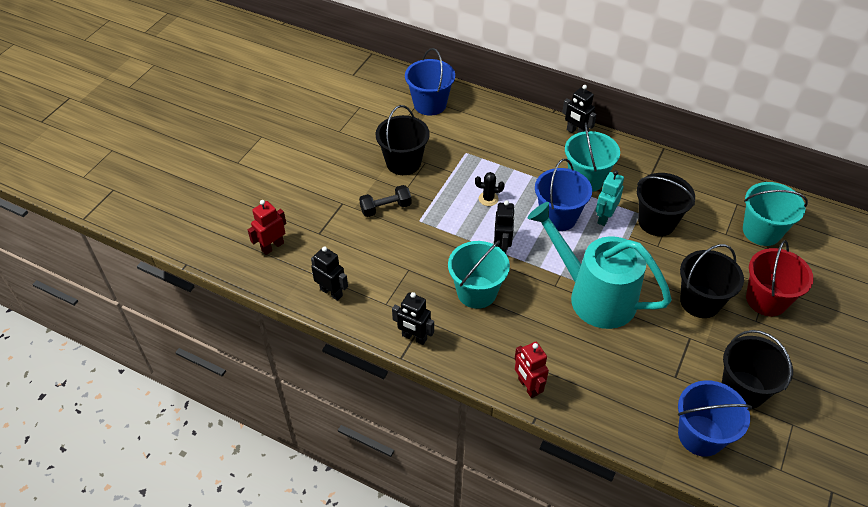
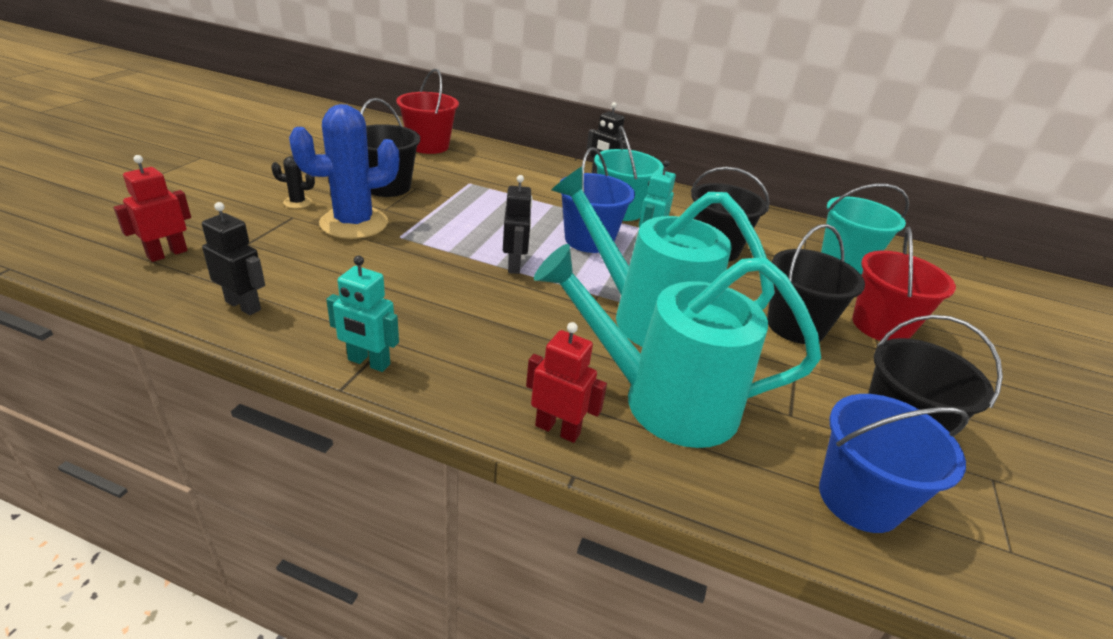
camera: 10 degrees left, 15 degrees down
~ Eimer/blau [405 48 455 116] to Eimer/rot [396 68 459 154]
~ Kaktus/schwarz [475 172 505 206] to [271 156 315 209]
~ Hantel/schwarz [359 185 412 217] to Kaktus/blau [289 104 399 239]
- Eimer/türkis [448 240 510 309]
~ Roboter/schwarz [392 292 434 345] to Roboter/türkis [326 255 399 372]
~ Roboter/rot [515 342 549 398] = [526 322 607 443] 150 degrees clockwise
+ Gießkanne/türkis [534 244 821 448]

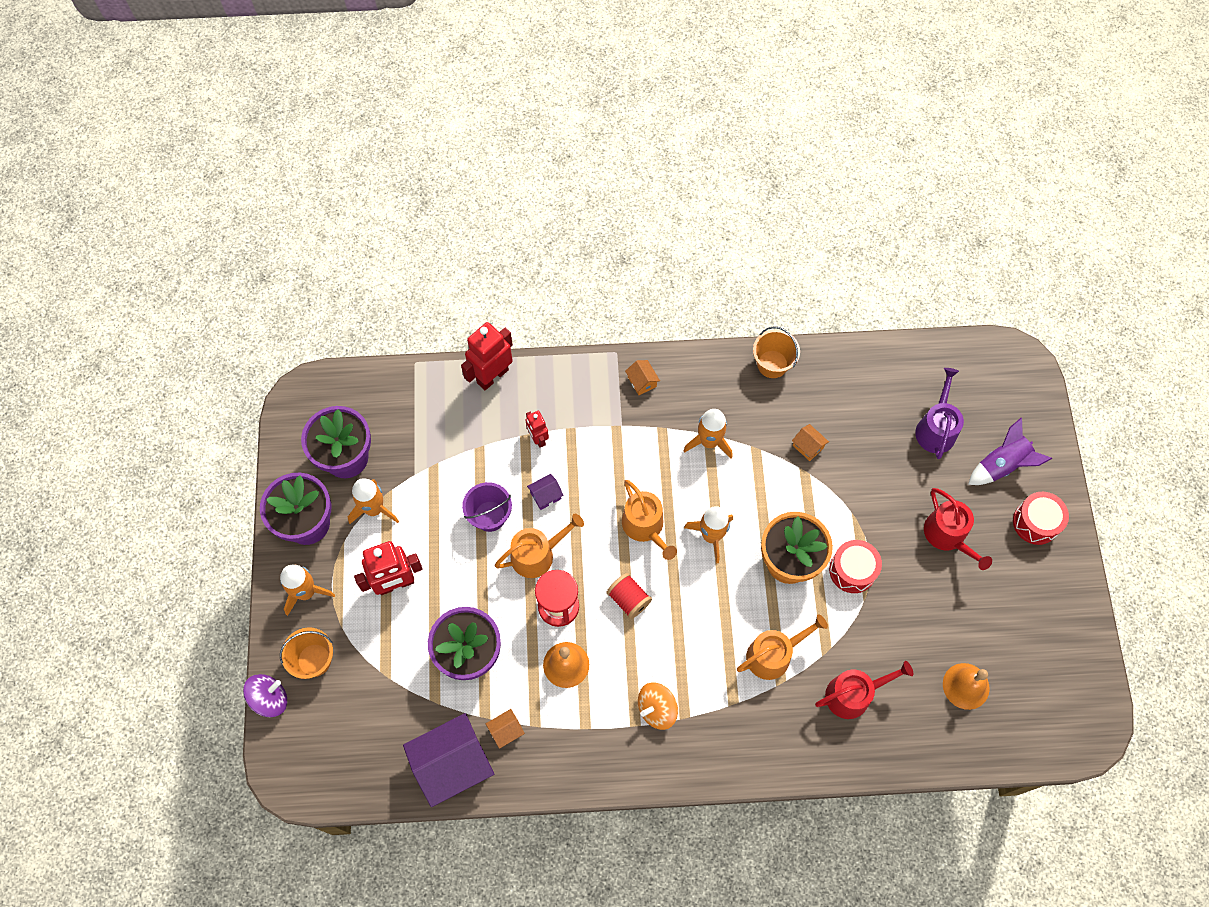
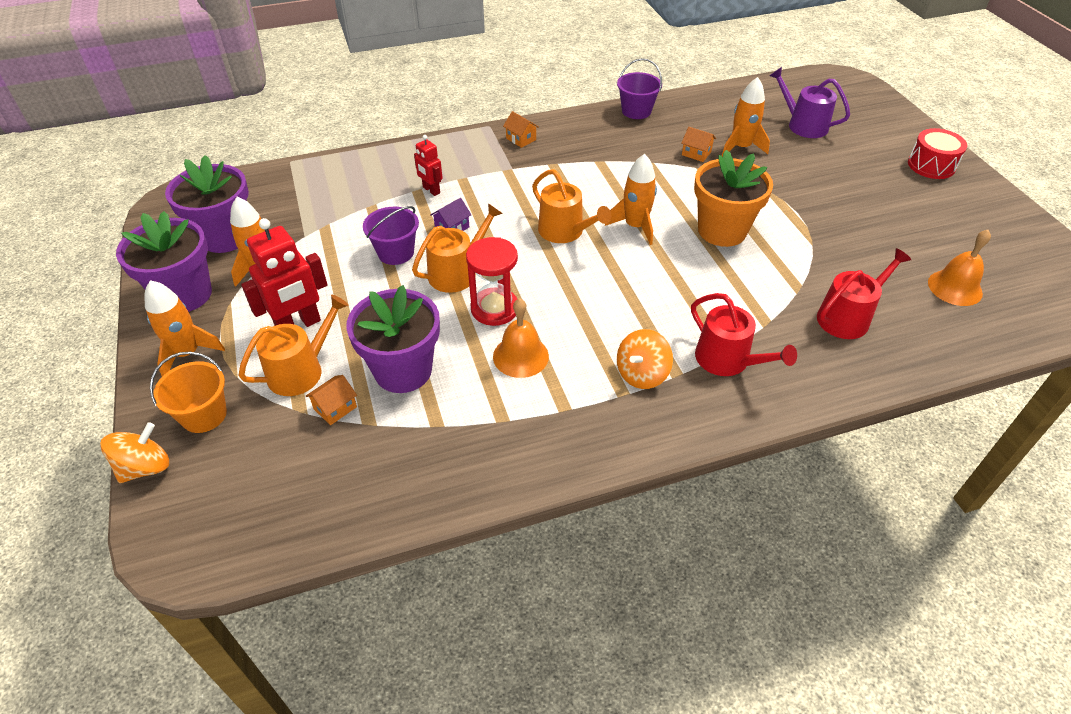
camera: 15 degrees left, 20 degrees down
- Roboter/rot [461 322 513 390]
~ Eimer/orange [753 326 800 378] to Eimer/lila [617 58 662 119]
~ Gießkanne/lila [915 368 964 459] = [769 67 850 138] 45 degrees counterclockwise
~ Rakete/orange [683 409 732 458] to [722 77 770 157]
- Rakete/lila [968 418 1052 485]
~ Gießkanne/rot [924 488 992 570] to [691 293 797 376]
- Trommel/rot [829 540 882 593]
- Garnrolle/rot [607 573 652 619]
~ Gießkanne/orange [737 615 828 680] to [239 295 349 396]
~ Kreisel/lila [243 674 287 717] to Kreisel/orange [100 422 169 483]
~ Haus/orange [486 709 525 749] to [306 375 357 425]
- Haus/lila [403 713 494 807]

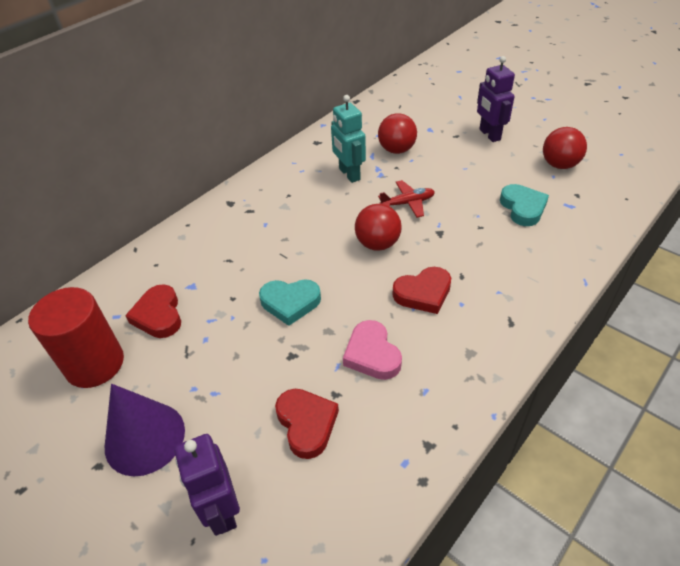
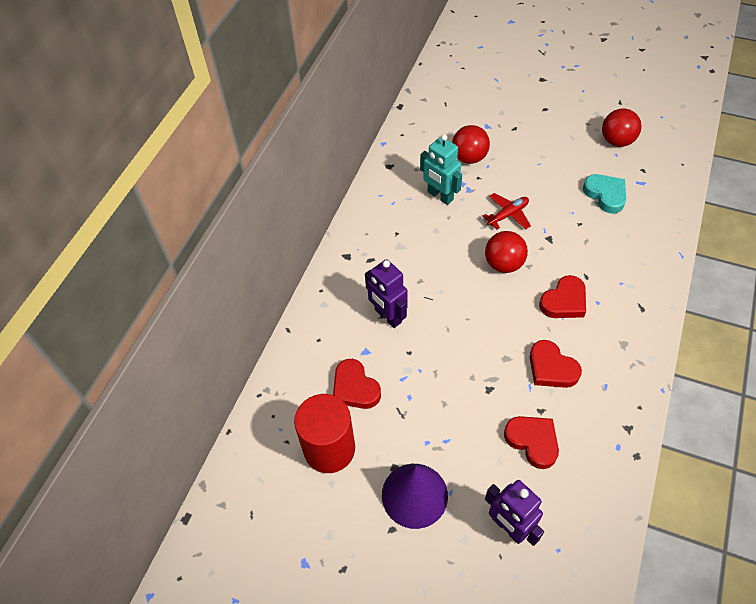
camera: 20 degrees left, 10 degrees up
~ Roboter/lila [477 56 515 142] to [365 259 408 328]
- Herz/türkis [259 279 321 326]
~ Herz/rosa [343 320 402 380] to Herz/rot [530 340 582 388]

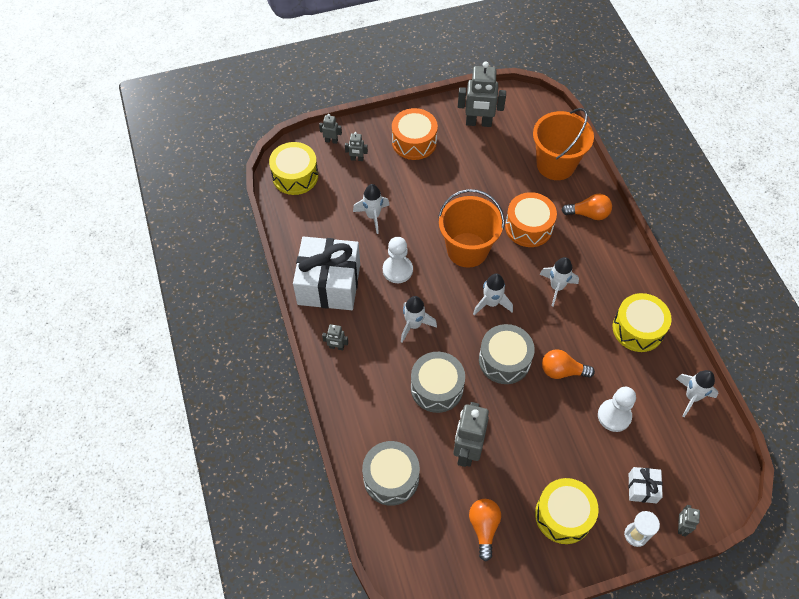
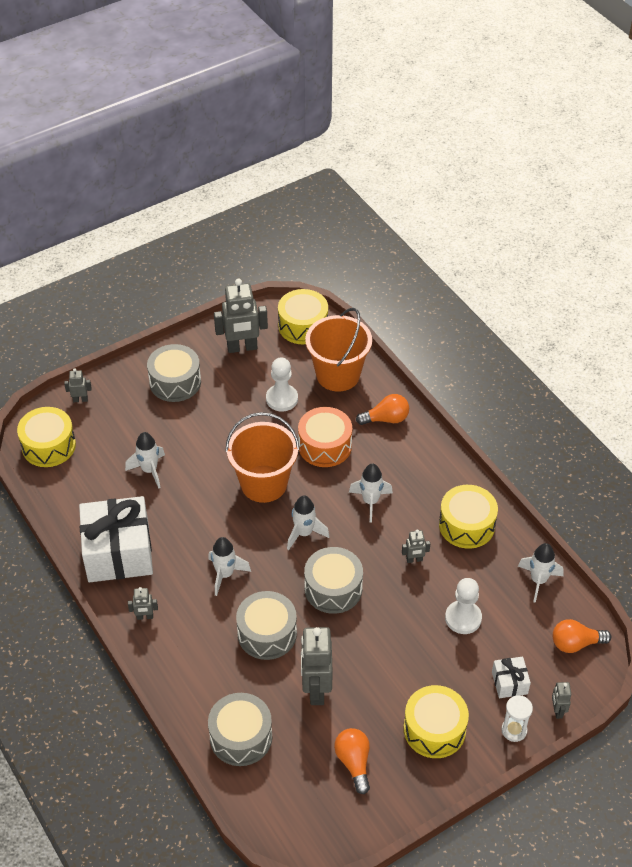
camera: 15 degrees left, 10 degrees down
~ Trommel/orange [392 108 438 160] to Trommel/grau [147 344 201 402]
~ Roboter/grau [345 132 368 161] to [402 529 430 563]
~ Bauer/weiß [383 237 413 283] to [266 357 298 411]
~ Glühbirne/orange [542 349 595 379] to [553 619 611 653]
+ Trommel/gelb [278 289 328 344]

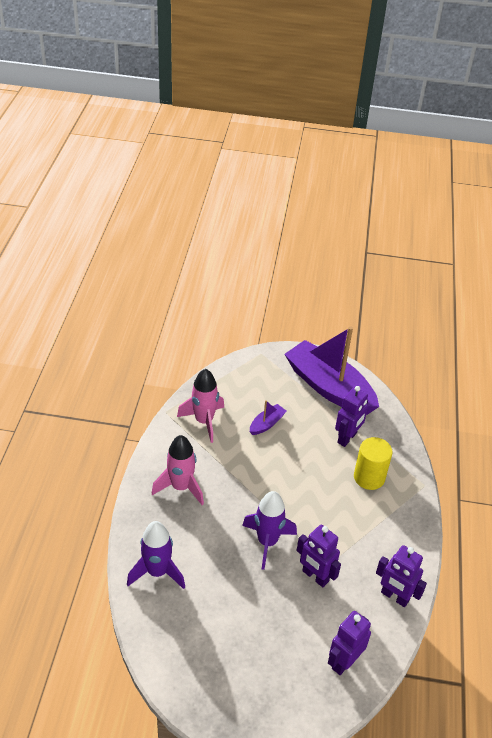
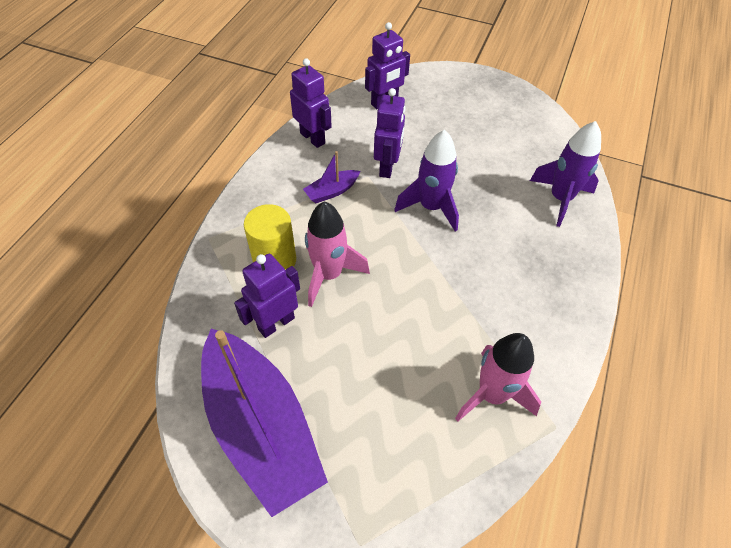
camera: 165 degrees left, 10 degrees up
~ Boot/lila [250 400 287 435] to [303 151 360 203]
~ Rakete/rosa [152 435 204 505] to [305 201 370 307]
~ Roboter/lila [297 525 341 587] = [374 88 406 178] 45 degrees clockwise

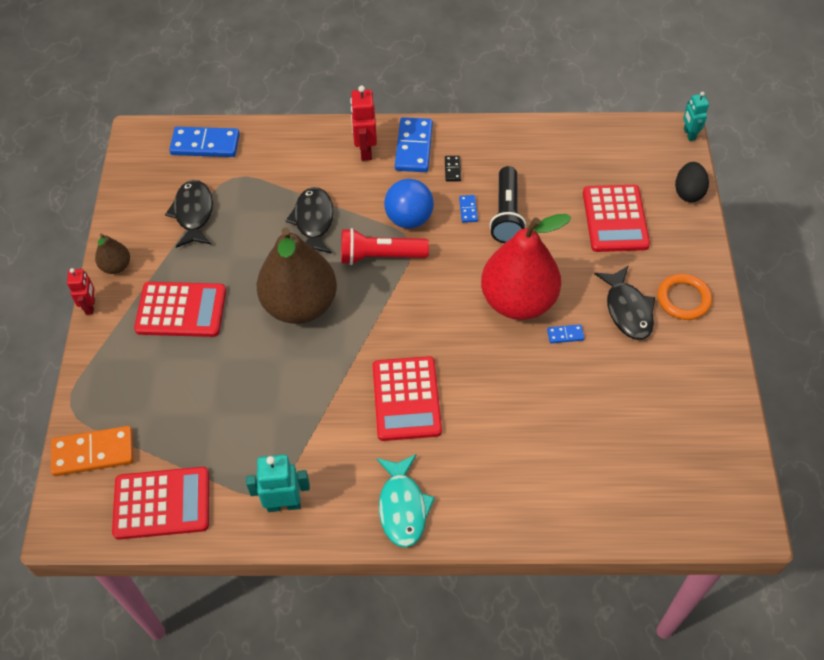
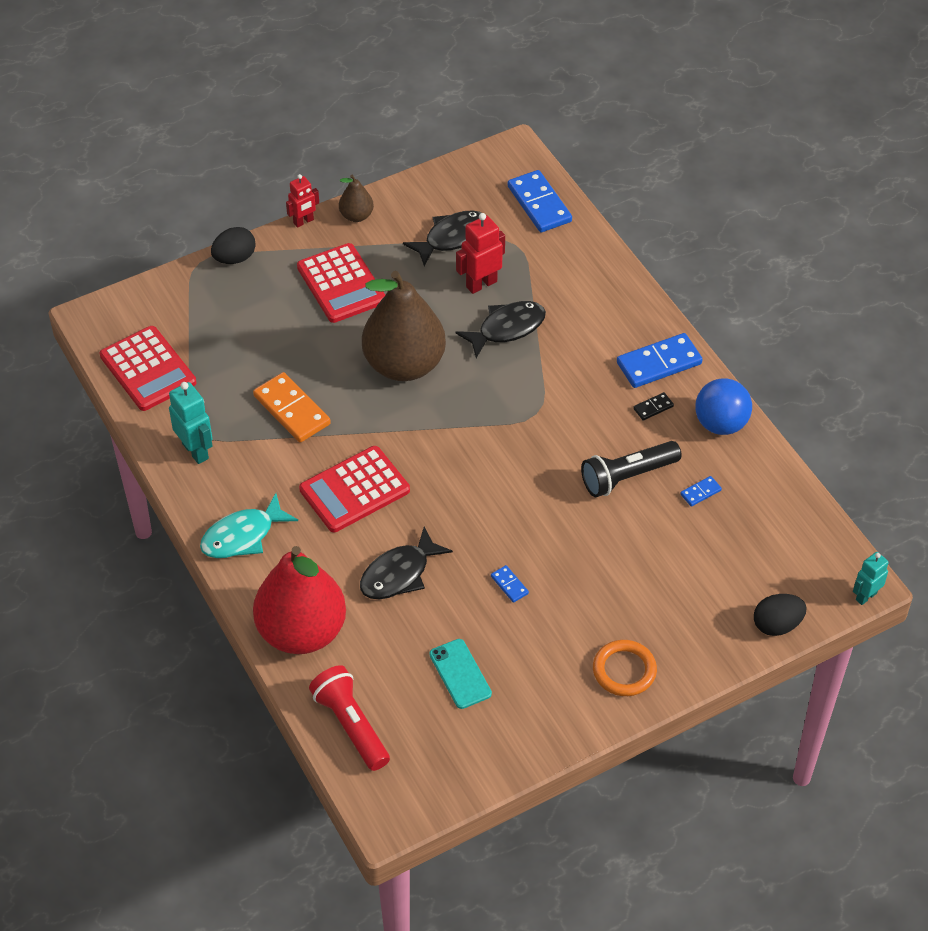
camera: 60 degrees right, 5 degrees down
~ Roboter/rot [350 86 377 161] to [456 213 505 294]
~ Ball/blau [384 179 434 229] to [695 378 752 435]
- Taschenrechner/rot [583 185 650 252]
~ Dominostein/blau [459 195 478 223] to [680 476 722 507]
~ Birne/rot [481 214 571 320] to [253 546 346 654]
~ Taschenlampe/rot [341 228 429 265] to [309 665 390 771]
~ Fisch/schwarz [594 265 655 340] to [360 527 453 599]
~ Dominostein/orange [51 426 134 476] to [253 372 331 443]
+ Ei/schwarz [211 227 256 264]
+ Handy/türkis [429 639 492 709]

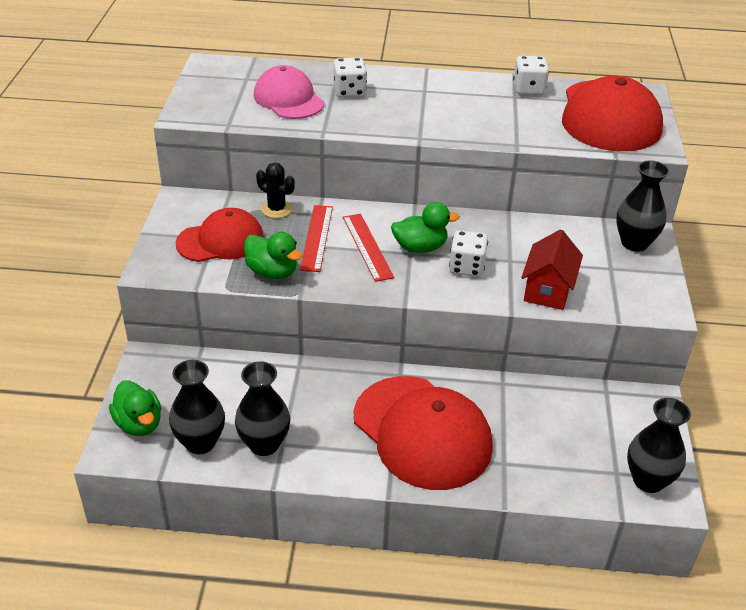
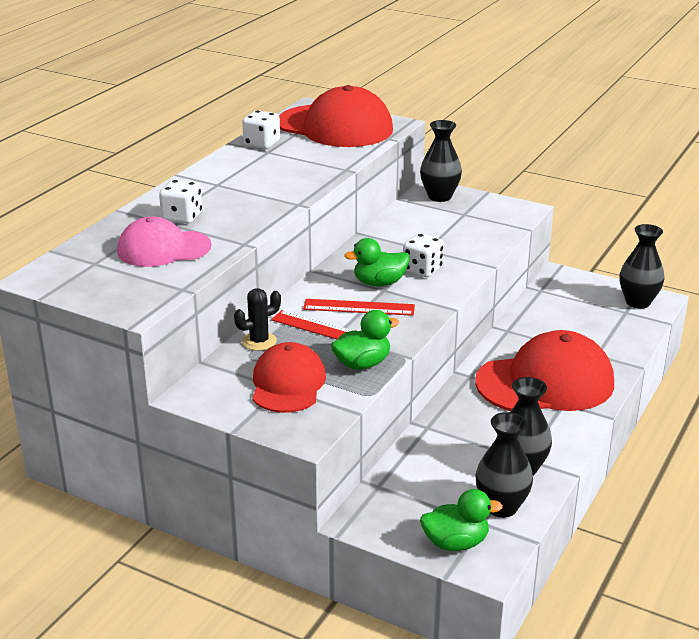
camera: 65 degrees left, 10 degrees down
~ Ente/grün [391 202 460 253] = [344 238 410 287] 120 degrees counterclockwise
- Haus/rot [521 229 583 310]

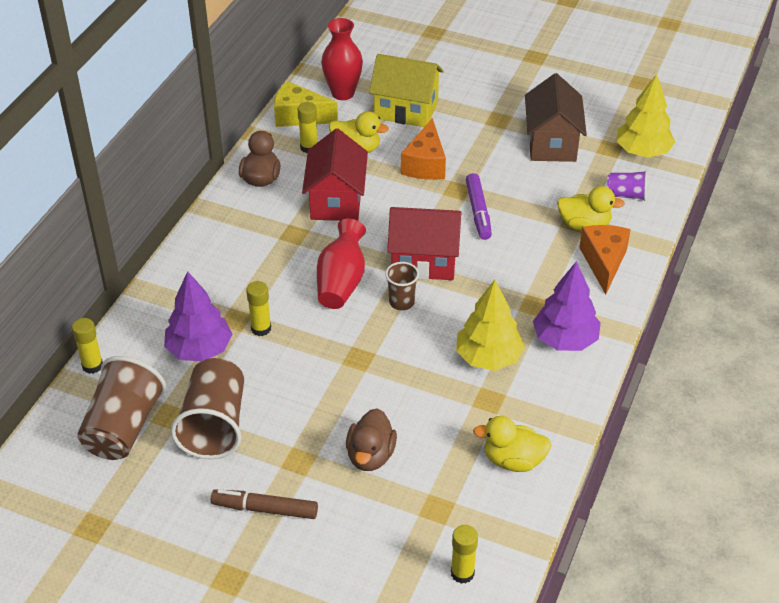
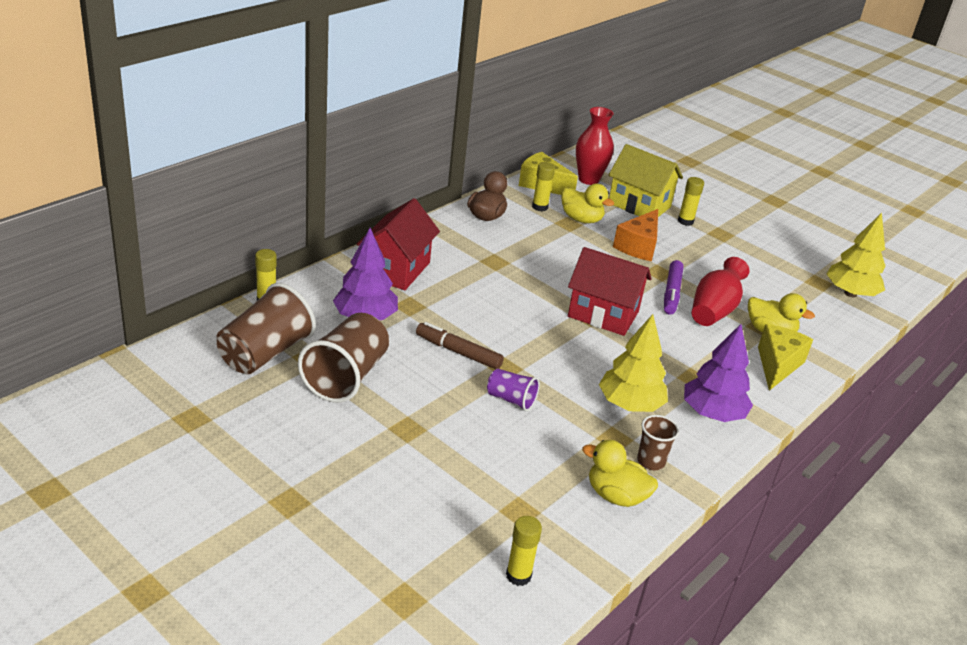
camera: 15 degrees right, 10 degrees down
- Haus/braun [525 73 587 162]
~ Haus/rot [302 129 368 221] to [357 198 440 290]
~ Becher/lila [607 170 647 201] to [487 369 540 411]
~ Vase/rot [317 219 366 309] to [692 257 749 326]
~ Käse/orange [579 225 631 294] to Käse/gelb [758 324 813 391]
~ Becher/braun [385 262 419 310] to [637 415 679 470]
~ Klebestift/gelb [246 281 271 336] to [678 177 704 226]
- Ente/braun [346 408 397 471]
~ Filzstift/braun [211 489 318 519] to [416 322 504 369]

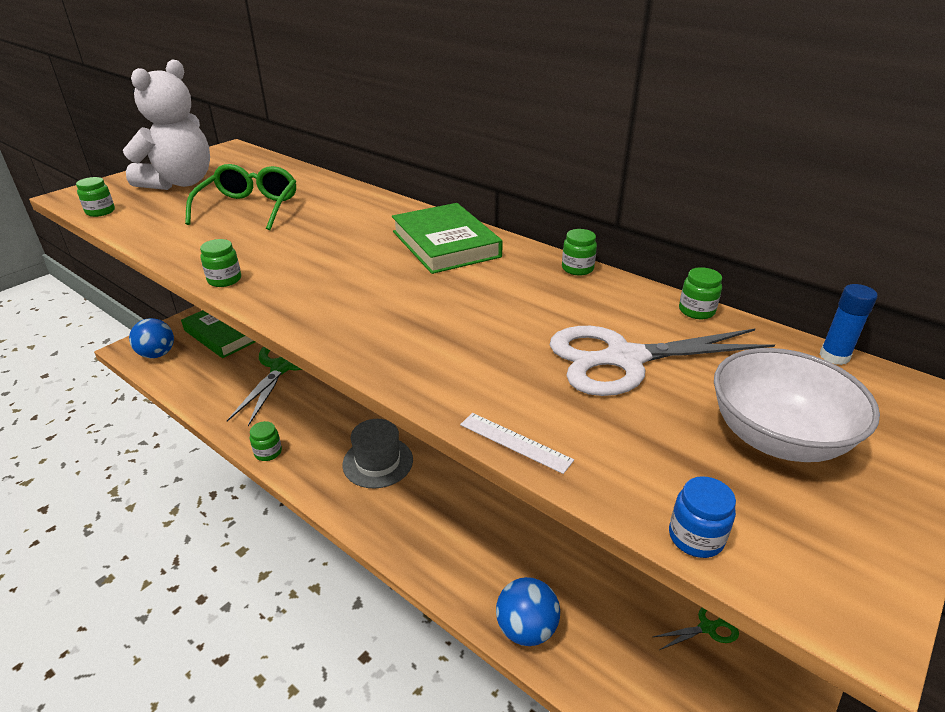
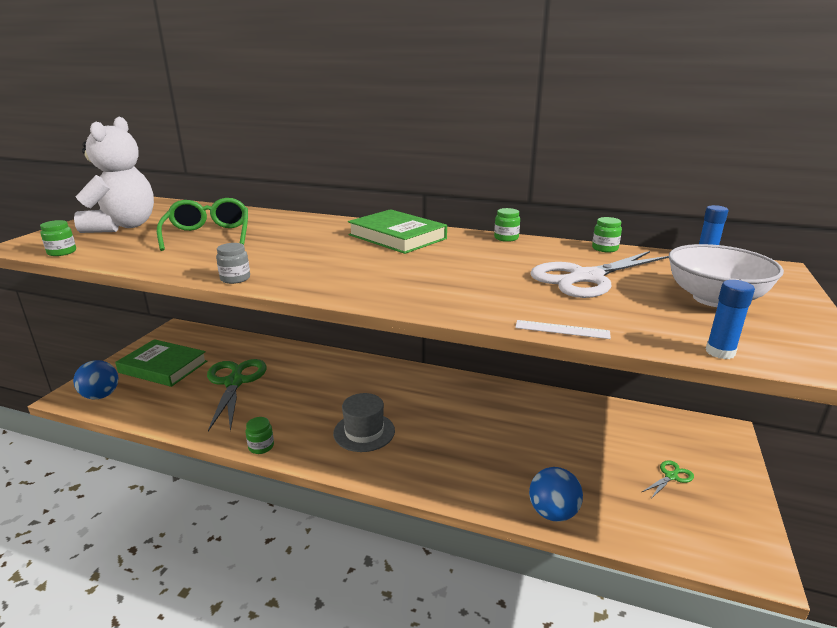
camera: 20 degrees left, 10 degrees down
~ Einmachglas/grün [200 239 241 287] to Einmachglas/grau [216 243 250 284]
~ Einmachglas/blau [669 476 736 558] to Klebestift/blau [706 280 755 359]

